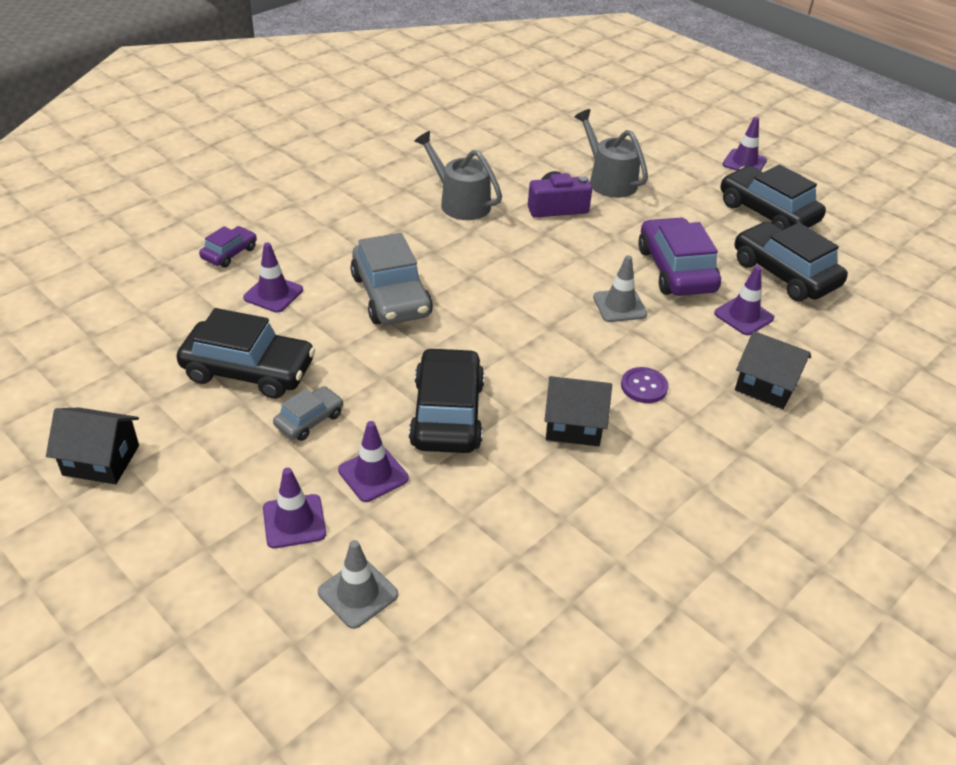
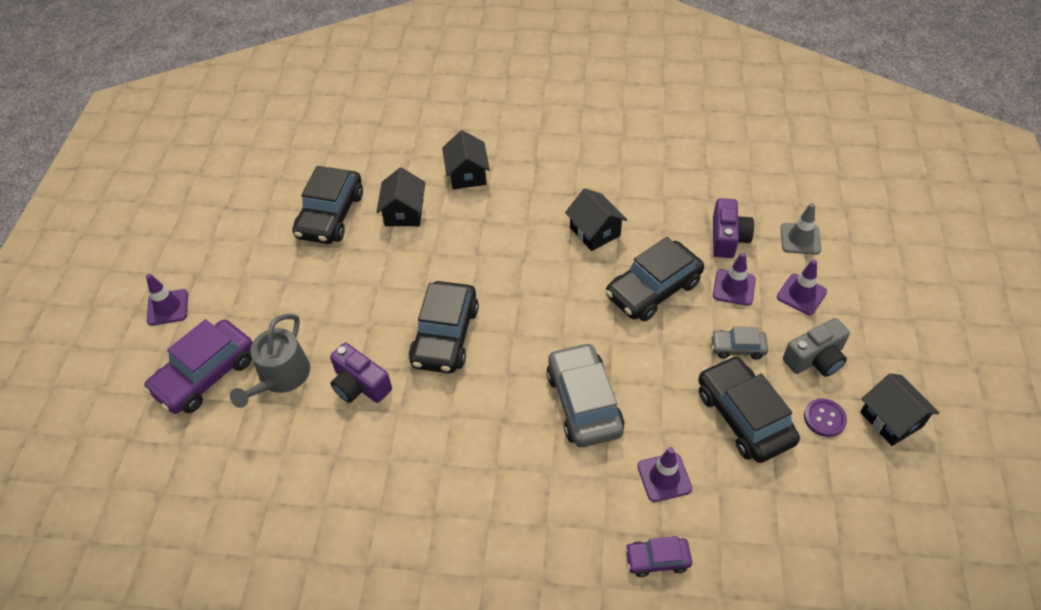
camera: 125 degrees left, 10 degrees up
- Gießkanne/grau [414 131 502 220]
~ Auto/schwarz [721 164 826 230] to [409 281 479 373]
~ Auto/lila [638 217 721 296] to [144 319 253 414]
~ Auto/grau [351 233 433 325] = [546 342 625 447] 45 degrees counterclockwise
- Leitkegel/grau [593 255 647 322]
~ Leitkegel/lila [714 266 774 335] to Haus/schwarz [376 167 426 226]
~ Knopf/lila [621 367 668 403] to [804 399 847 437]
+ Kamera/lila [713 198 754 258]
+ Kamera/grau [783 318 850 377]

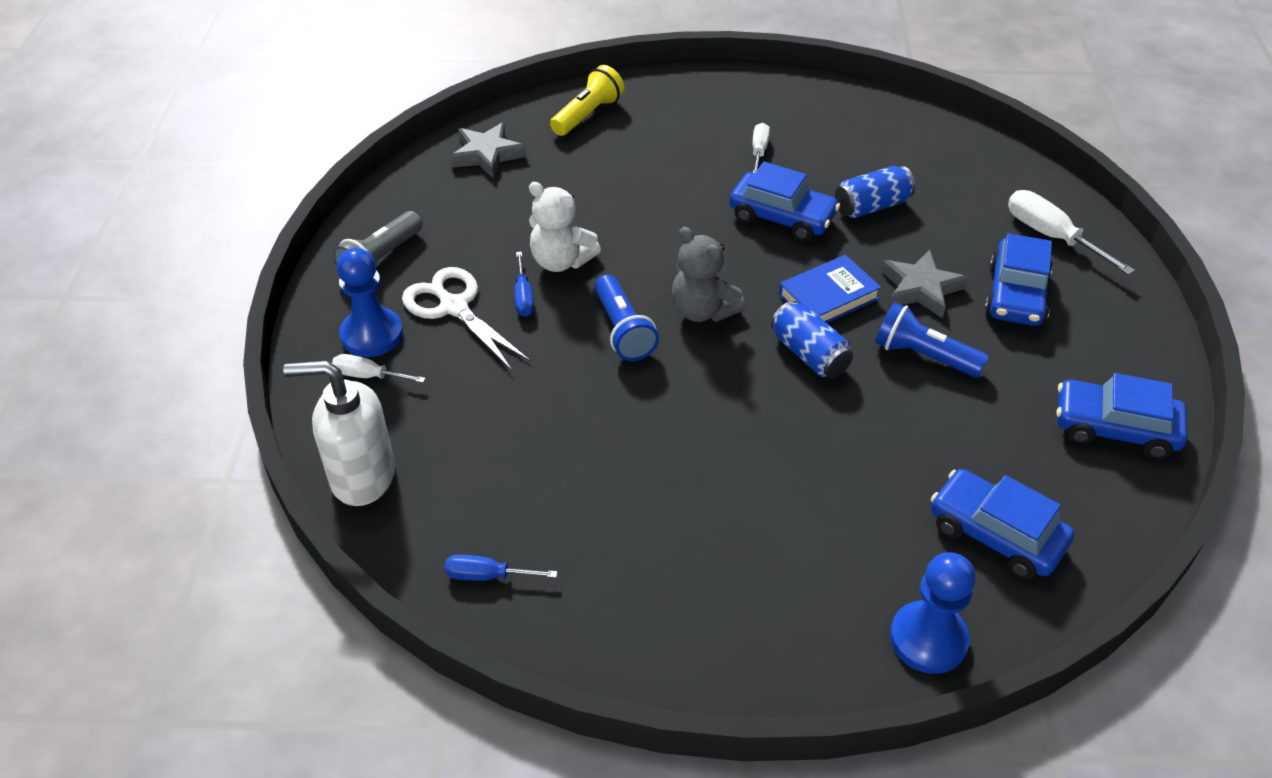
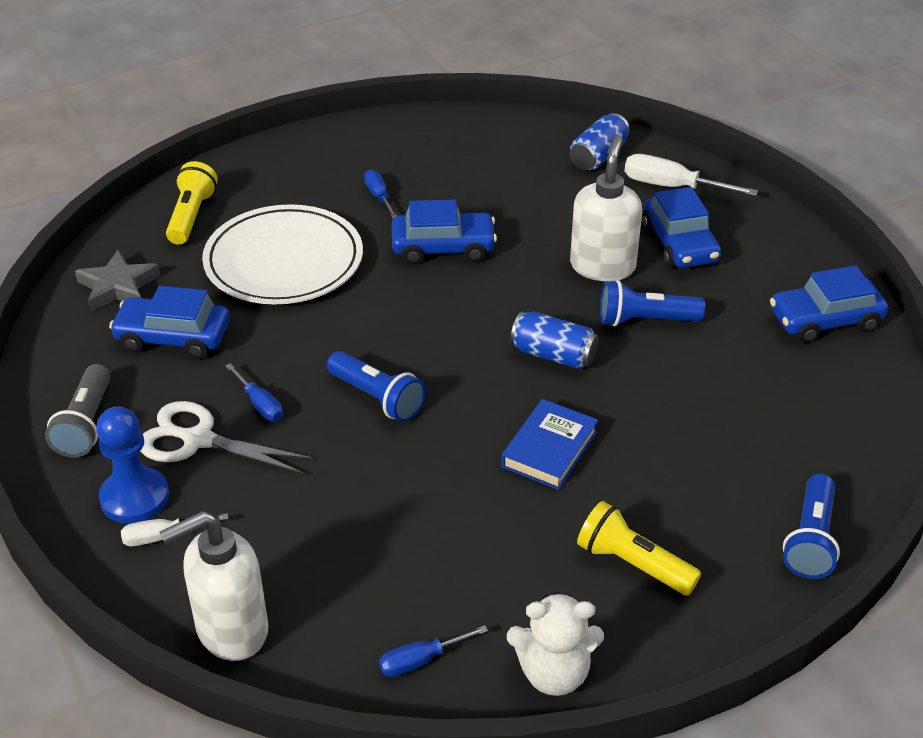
camera: 30 degrees left, 5 degrees down
~ Schraubenzieher/weiß [752 123 770 173] to Schraubenzieher/blau [364 169 397 218]
~ Dose/blau [835 166 915 218] to [570 113 630 170]
~ Teddybär/weiß [529 182 601 272] to [507 592 604 696]
- Teddybär/grau [672 227 746 322]
~ Stern/grau [881 250 969 318] to Seifenspender/weiß [570 135 642 281]
~ Buch/blau [779 255 881 323] to [501 399 598 490]
~ Auto/blau [931 469 1074 579] to [109 286 230 359]
~ Bauer/blau [890 552 976 674] to Taschenlampe/blau [783 474 840 579]
+ Teller/weiß [202 204 363 304]
+ Taschenlampe/gelb [577 501 701 596]

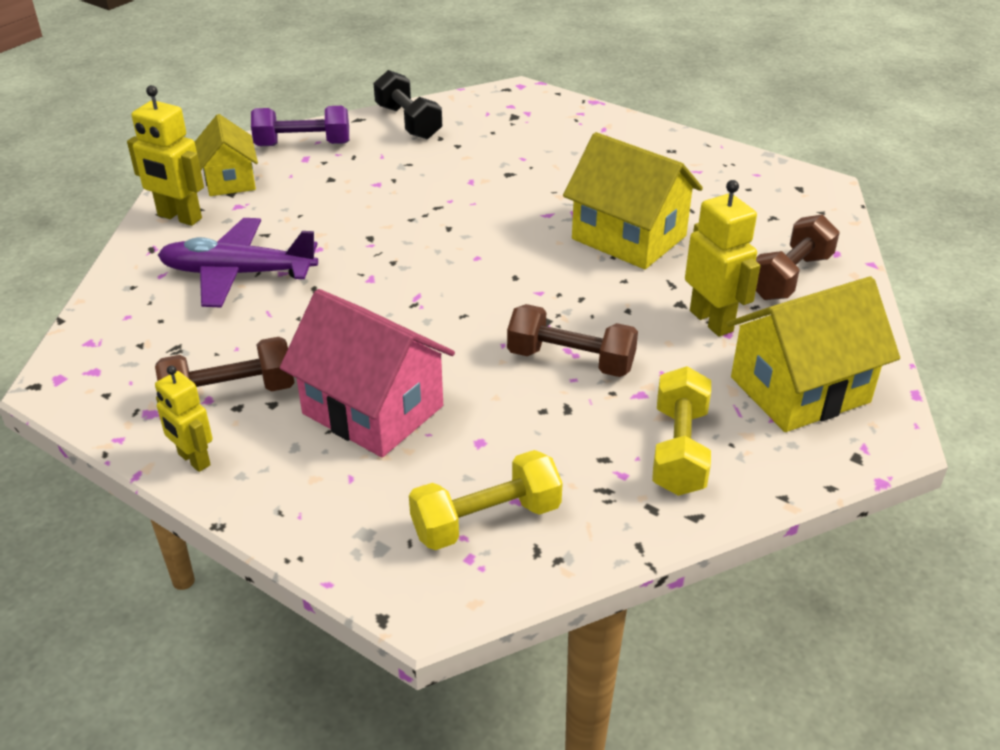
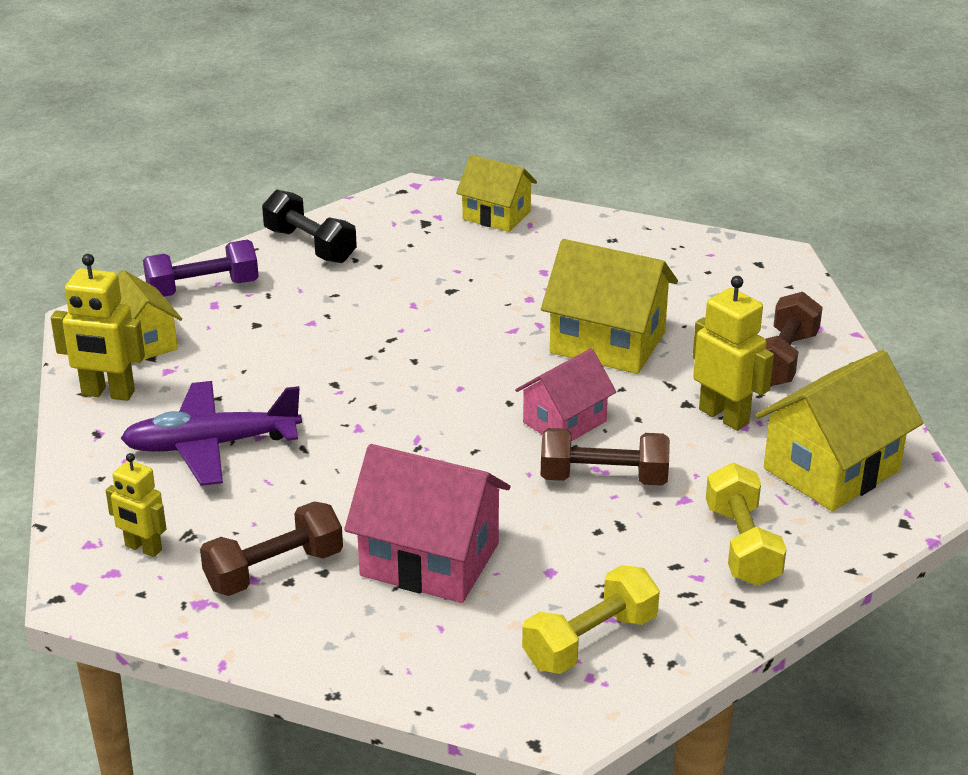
camera: 15 degrees left, 5 degrees down
~ Roboter/gelb [155 366 213 472] to [106 453 166 557]
+ Haus/gelb [456 155 537 232]
+ Haus/rosa [515 348 616 441]

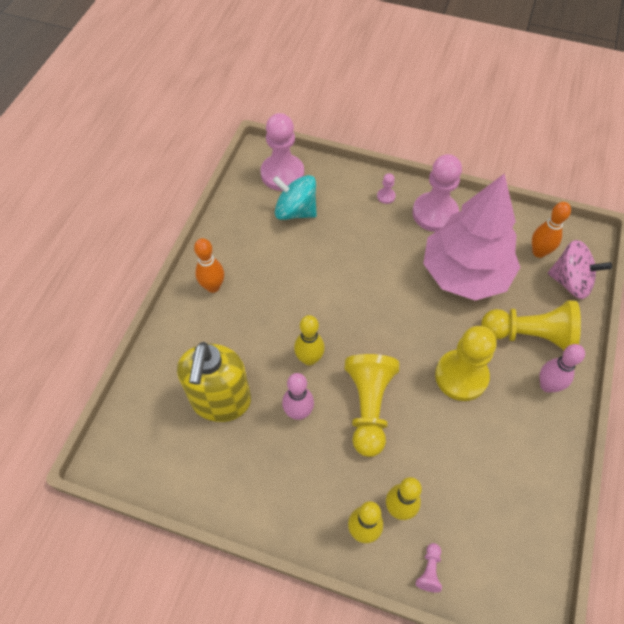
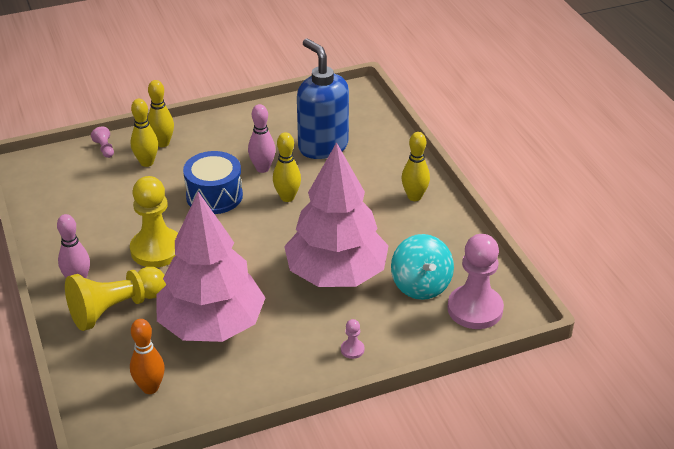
camera: 140 degrees right, 20 degrees down
- Bauer/rosa [412 154 462 232]
~ Kreisel/türkis [272 175 317 220] = [391 234 454 300] 90 degrees clockwise
~ Bowlingkegel/orange [194 238 224 293] to Bowlingkegel/gelb [402 132 430 201]
- Kreisel/rosa [548 240 612 299]
~ Seifenspender/gelb [177 342 251 422] to Seifenspender/blau [297 39 349 159]
~ Bauer/gelb [345 354 399 457] to Trommel/blau [183 151 243 214]
+ Baum/rosa [284 142 389 287]

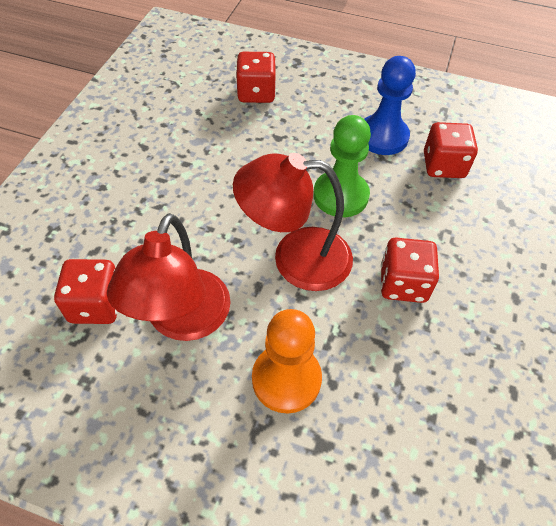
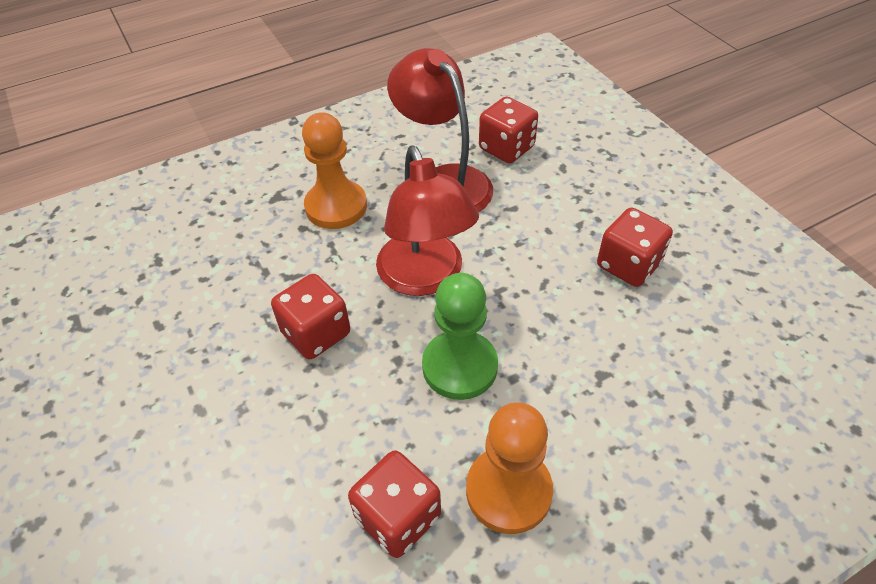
camera: 135 degrees right, 5 degrees down
~ Spielwürfel/rot [236 52 276 103] to [597 208 673 287]
~ Bauer/blau [364 56 416 155] to Bauer/orange [466 402 553 534]
~ Lampe/rot [233 153 353 291] = [376 145 479 296] 120 degrees clockwise

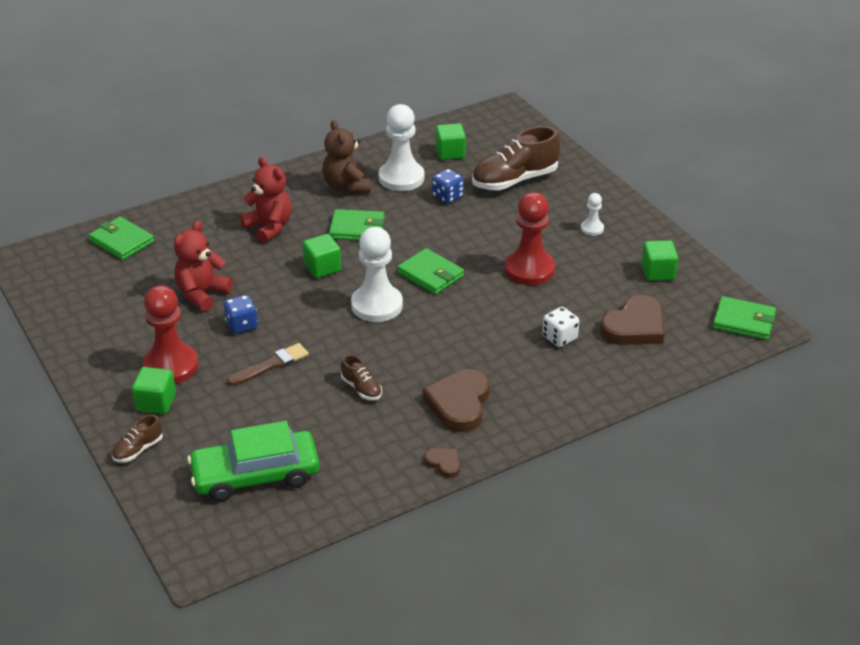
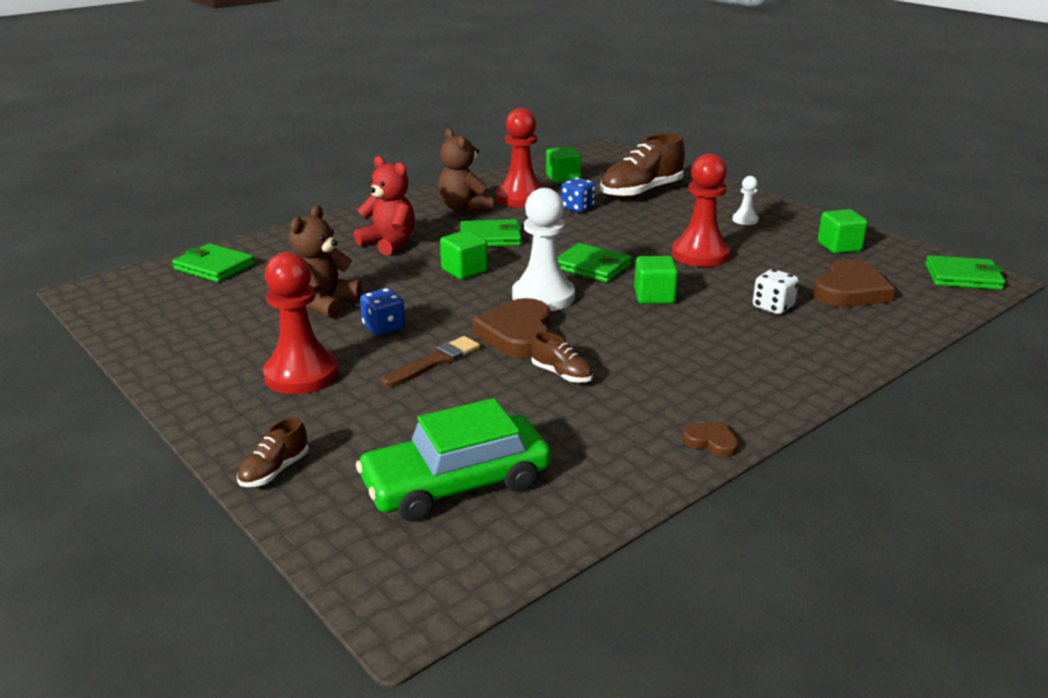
camera: 10 degrees left, 10 degrees down
~ Bauer/weiß [379 104 424 191] to Bauer/rot [496 108 544 208]
~ Teddybär/rot [174 220 233 311] to Teddybär/braun [289 205 362 318]
~ Kubus/grün [132 367 176 414] to [634 256 678 304]
~ Herz/braun [423 369 490 432] to [472 298 551 359]

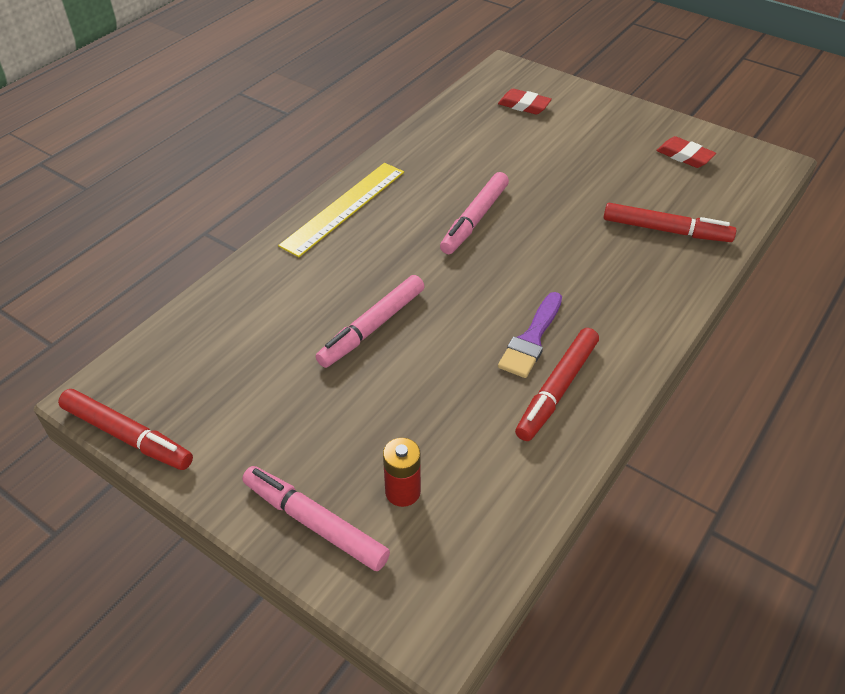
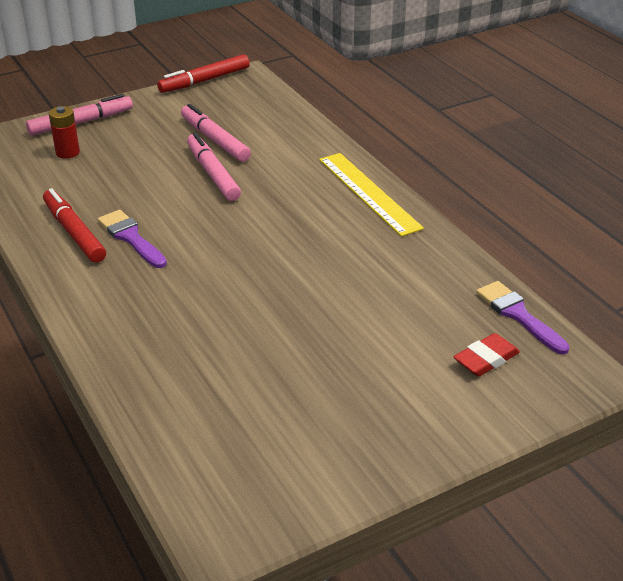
camera: 115 degrees right, 10 degrees down
- Radiergummi/rot [656 136 716 168]
~ Filzstift/rosa [440 172 509 254] to [181 104 251 162]
- Filzstift/rot [604 203 736 242]
+ Pinsel/lila [476 281 569 355]

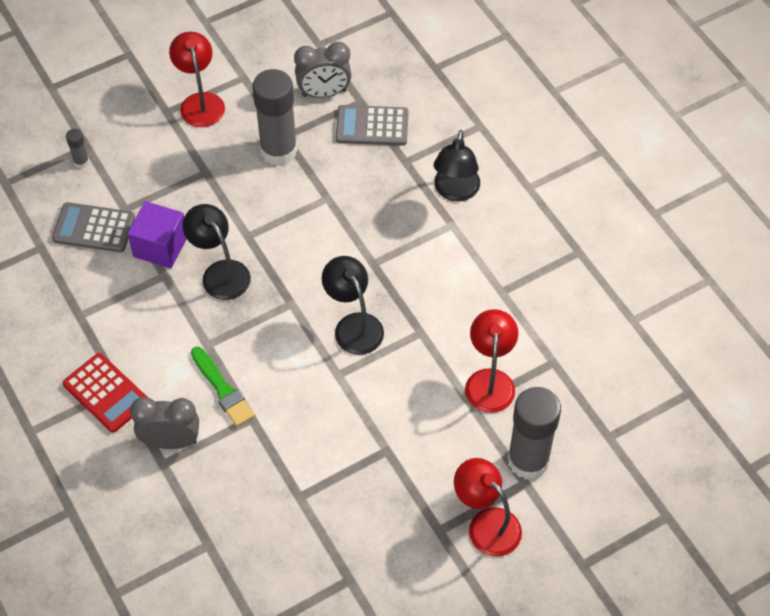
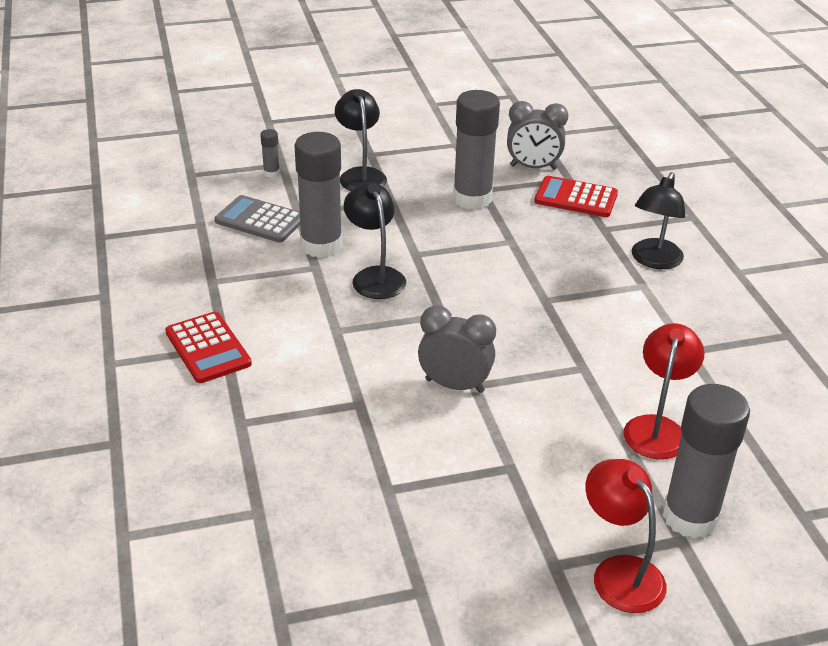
camera: 15 degrees right, 20 degrees down
- Lampe/rot [169 32 225 127]
~ Taschenrechner/grau [336 105 409 146] to Taschenrechner/rot [534 176 618 217]
~ Kubus/lila [128 201 186 268] to Klebestift/grau [294 132 343 258]
~ Lampe/schwarz [322 256 384 355] to [335 89 387 191]
- Pinsel/grün [191 347 255 427]
~ Wecker/grau [130 397 199 449] to [418 305 496 393]

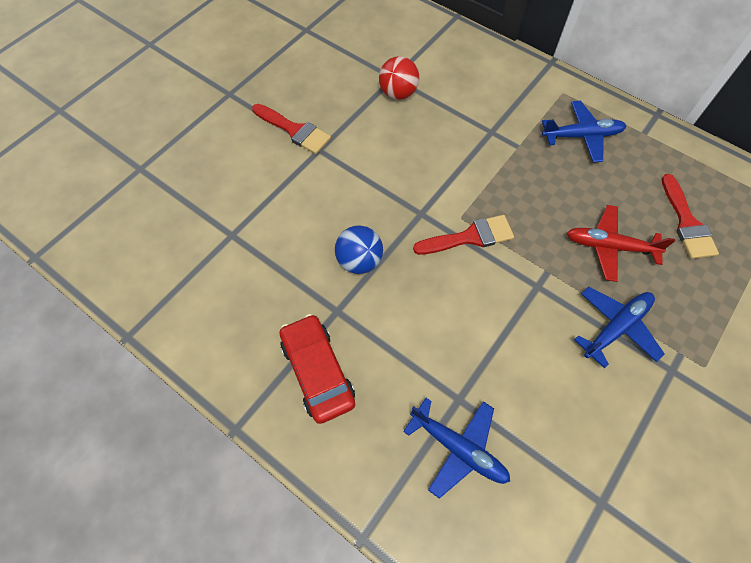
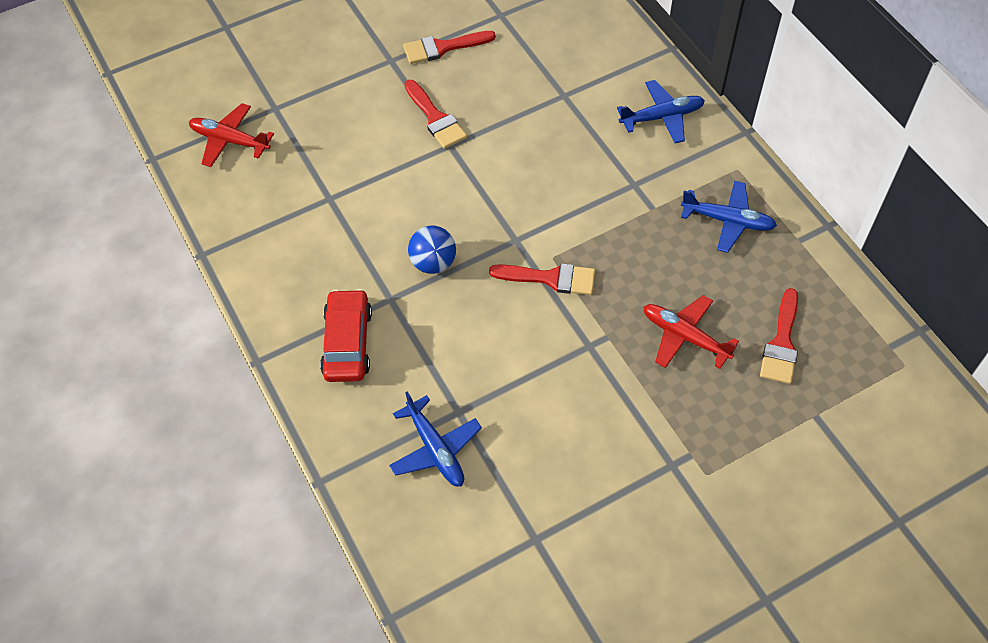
camera: 25 degrees right, 5 degrees down
- Ball/rot [379 56 419 100]
~ Flugzeug/blau [574 287 664 368] to [617 80 705 143]
+ Pinsel/rot [403 31 496 64]
+ Flugzeug/rot [189 103 274 167]

